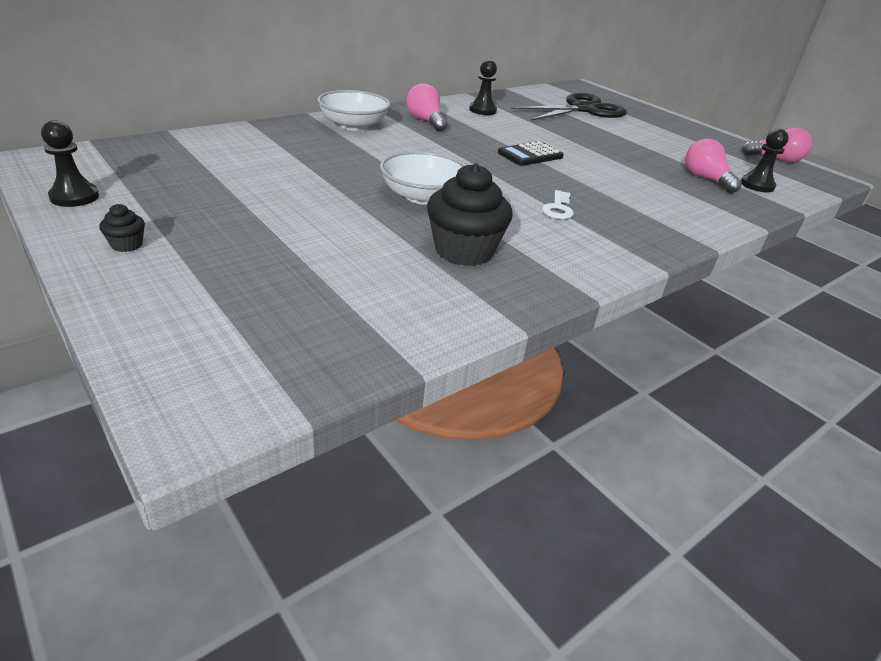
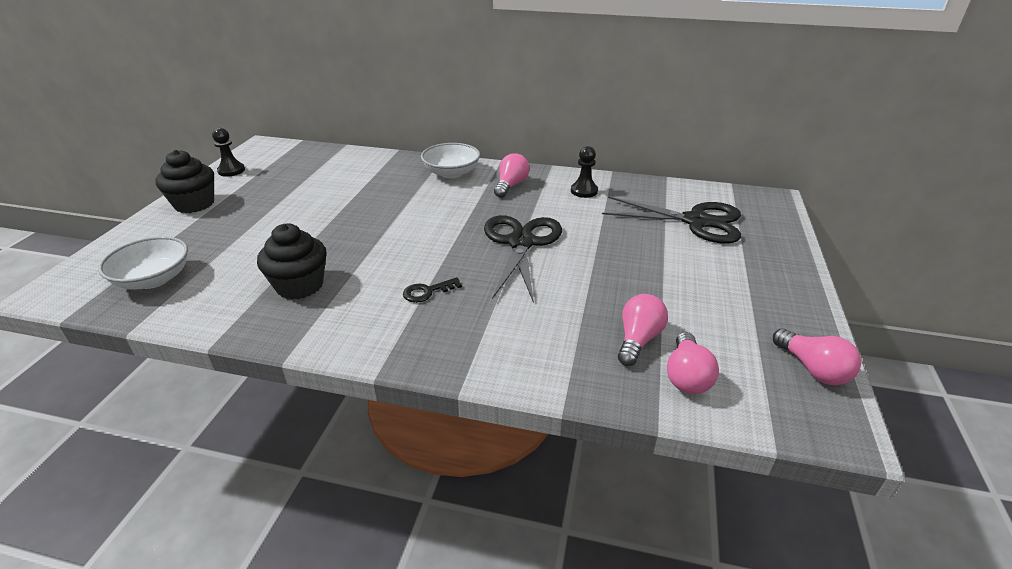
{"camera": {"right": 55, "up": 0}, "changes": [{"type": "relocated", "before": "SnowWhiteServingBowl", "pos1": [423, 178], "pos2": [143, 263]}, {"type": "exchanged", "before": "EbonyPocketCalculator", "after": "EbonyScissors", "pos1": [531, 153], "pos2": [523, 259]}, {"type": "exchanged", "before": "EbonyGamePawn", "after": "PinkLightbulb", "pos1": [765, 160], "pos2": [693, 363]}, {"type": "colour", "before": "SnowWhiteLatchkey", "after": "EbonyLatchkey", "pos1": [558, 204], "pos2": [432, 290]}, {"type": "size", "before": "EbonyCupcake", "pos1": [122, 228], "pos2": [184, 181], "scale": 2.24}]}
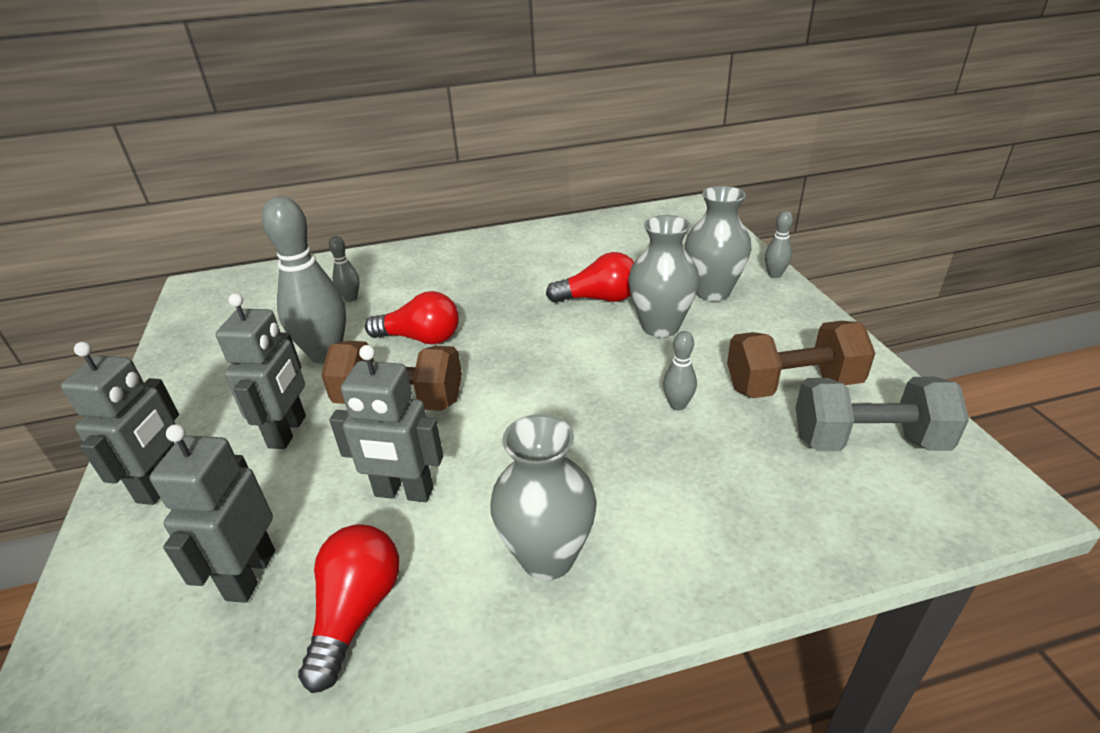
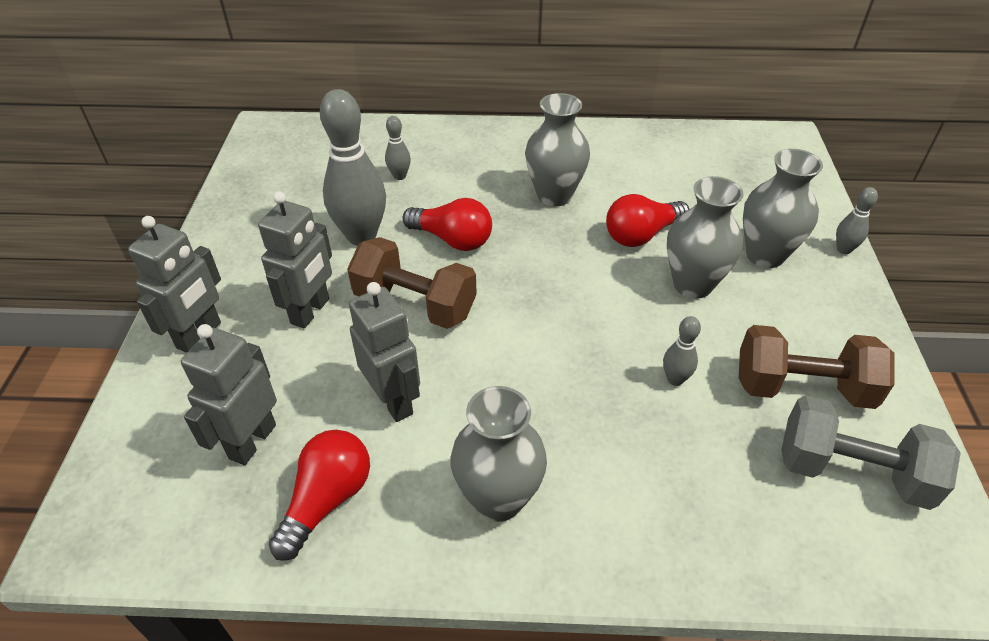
{"camera": {"right": 15, "up": 10}, "changes": [{"type": "appeared", "after": "GrayTallVase", "pos2": [557, 150]}, {"type": "spun", "before": "GrayToyRobot", "pos1": [386, 423], "pos2": [384, 352], "turn": -150}, {"type": "spun", "before": "CrimsonLightbulb", "pos1": [590, 277], "pos2": [647, 220], "turn": 135}]}
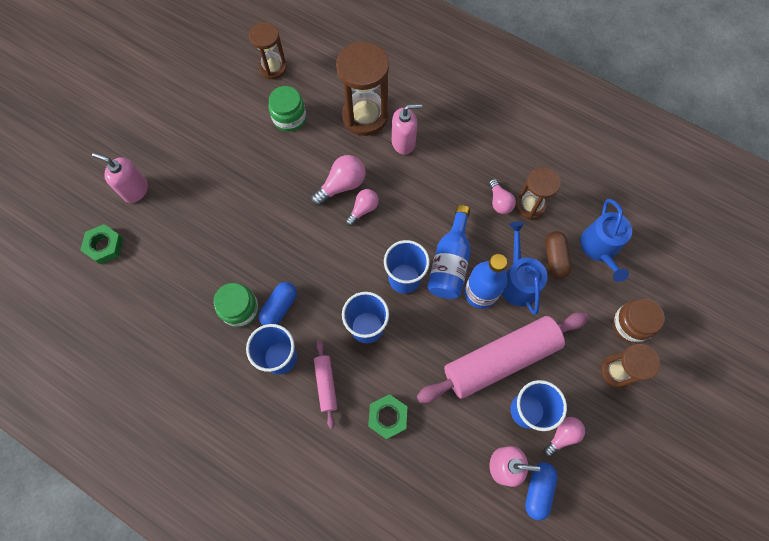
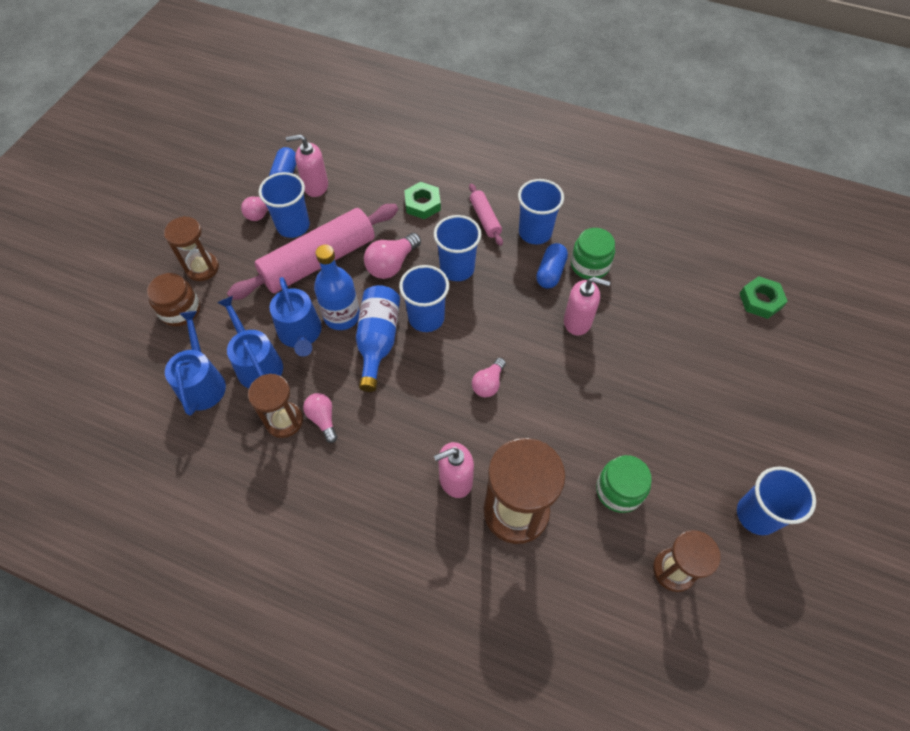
{"camera": {"right": 170, "up": -10}, "changes": [{"type": "appeared", "after": "CobaltCup", "pos2": [776, 500]}, {"type": "relocated", "before": "PinkSoapPump", "pos1": [120, 178], "pos2": [587, 306]}, {"type": "relocated", "before": "PinkLightbulb", "pos1": [338, 180], "pos2": [392, 256]}, {"type": "exchanged", "before": "RussetPill", "after": "CobaltWateringCan", "pos1": [558, 254], "pos2": [250, 342]}]}
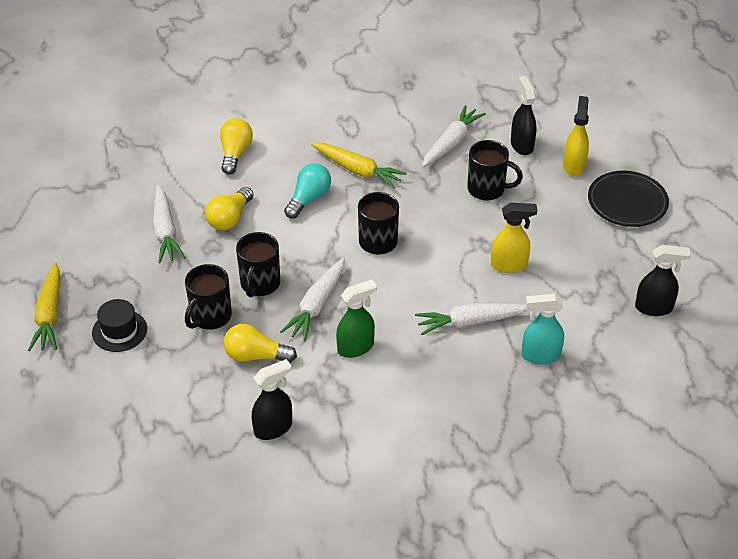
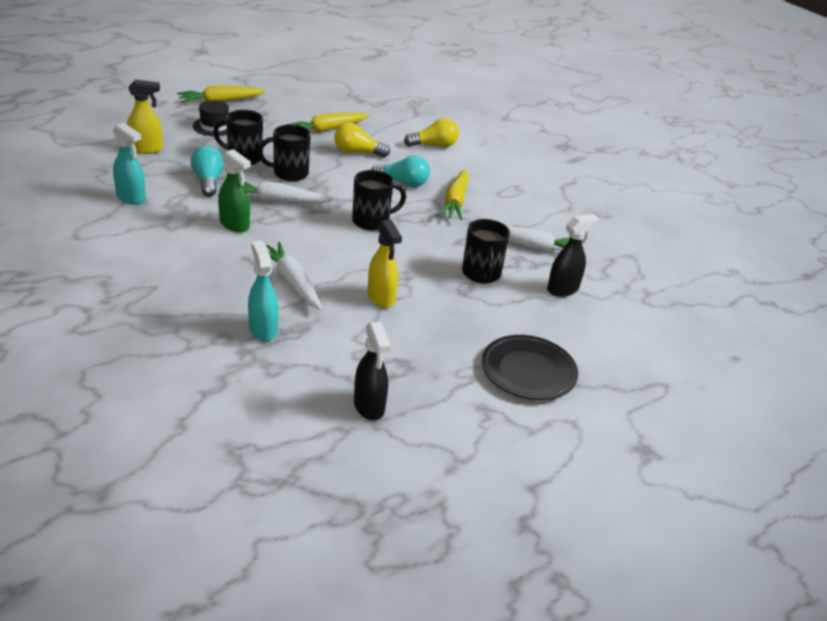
{"camera": {"right": 65, "up": -10}, "changes": [{"type": "relocated", "before": "BrightYellowSprayCleaner", "pos1": [576, 136], "pos2": [145, 117]}, {"type": "colour", "before": "SnowWhiteRootVegetable", "after": "BrightYellowRootVegetable", "pos1": [169, 224], "pos2": [327, 122]}, {"type": "colour", "before": "BrightYellowLightbulb", "after": "AquaLightbulb", "pos1": [260, 343], "pos2": [207, 171]}, {"type": "colour", "before": "EbonySprayCleaner", "after": "AquaSprayCleaner", "pos1": [272, 399], "pos2": [129, 164]}]}
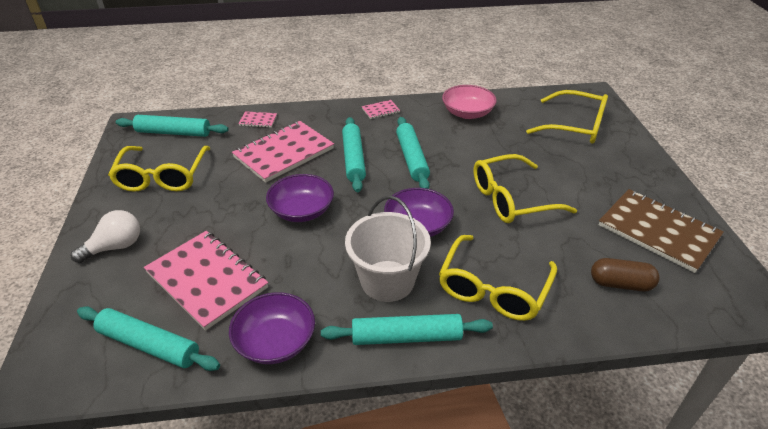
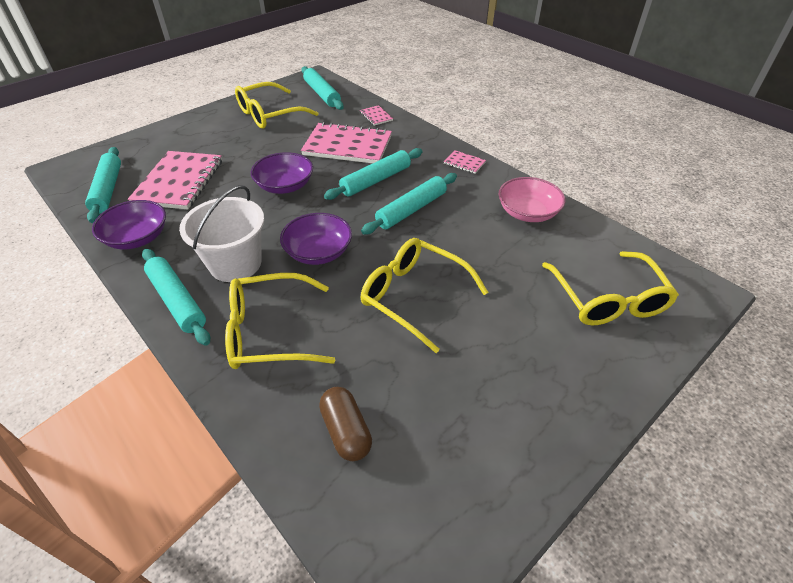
{"camera": {"right": 55, "up": 5}, "changes": [{"type": "missing", "before": "SnowWhiteLightbulb", "pos1": [105, 236]}, {"type": "missing", "before": "RussetExerciseBook", "pos1": [661, 231]}]}
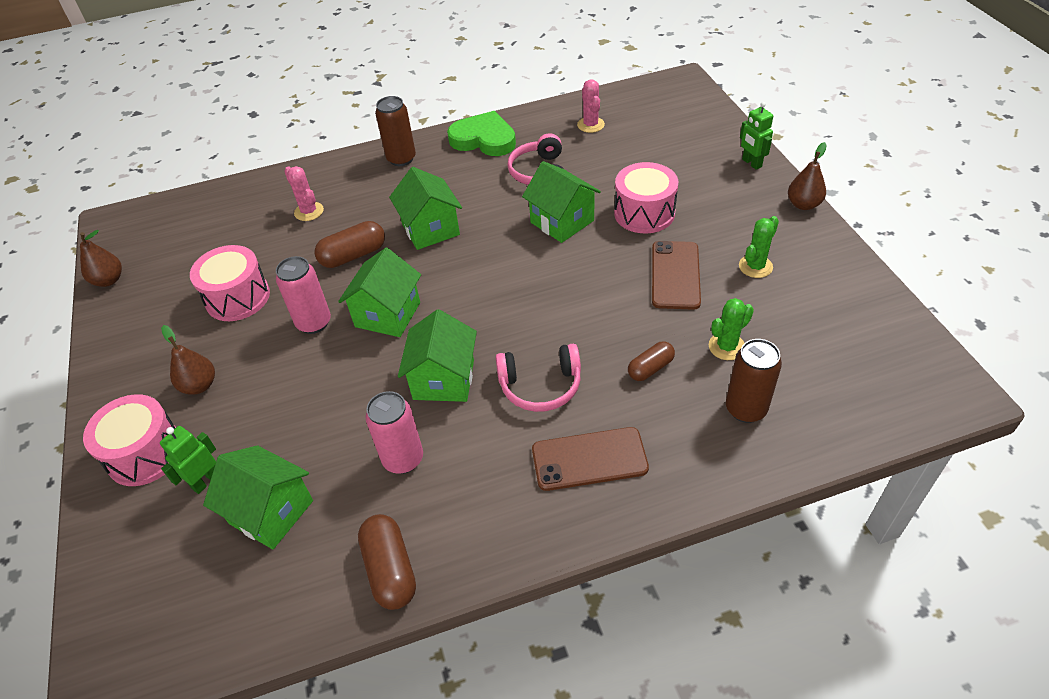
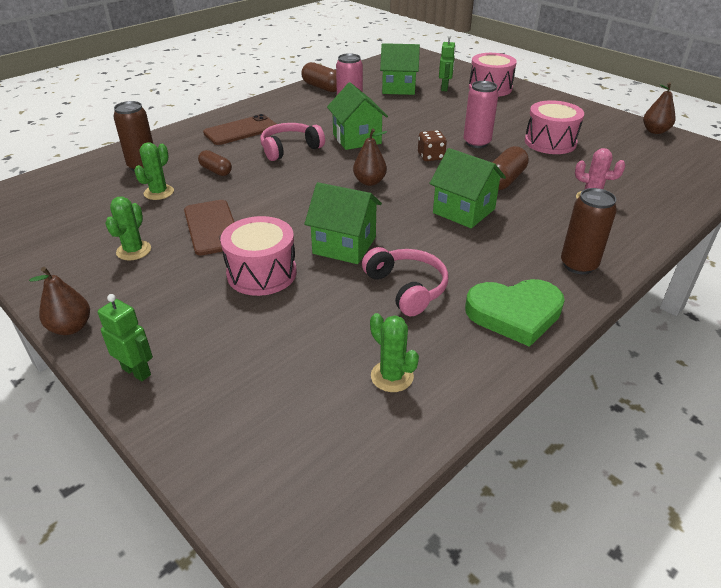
{"camera": {"right": 150, "up": -10}, "changes": [{"type": "relocated", "before": "RussetPear", "pos1": [188, 360], "pos2": [370, 157]}, {"type": "exchanged", "before": "GreenCottage", "after": "RussetGameDie", "pos1": [379, 292], "pos2": [432, 145]}, {"type": "colour", "before": "PinkPricklyPlant", "after": "GreenPricklyPlant", "pos1": [591, 106], "pos2": [394, 352]}, {"type": "spun", "before": "RussetPill", "pos1": [651, 361], "pos2": [215, 163], "turn": -75}]}
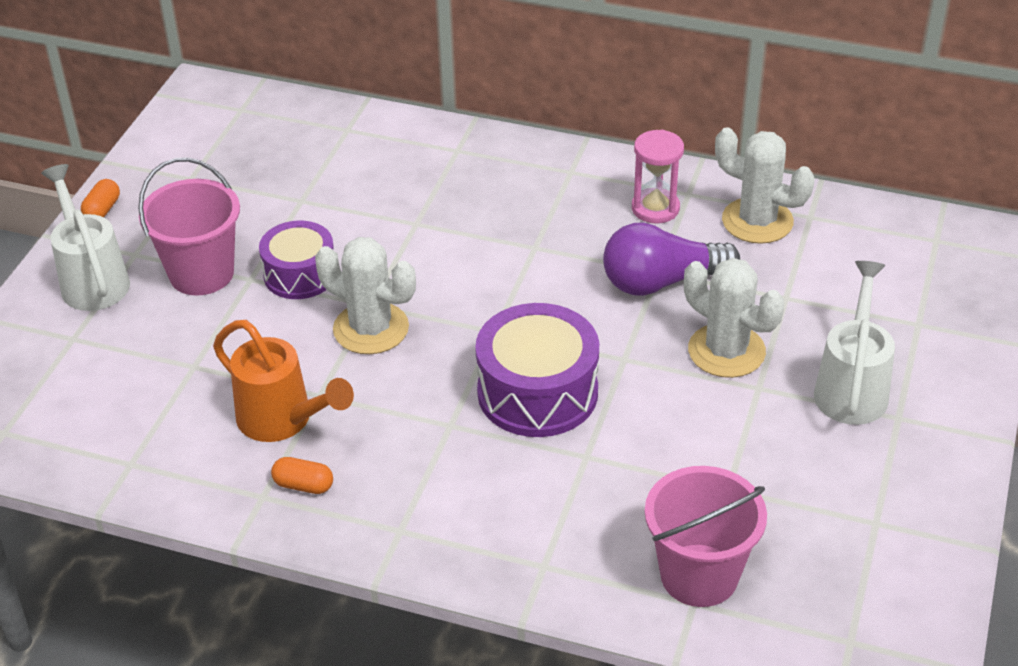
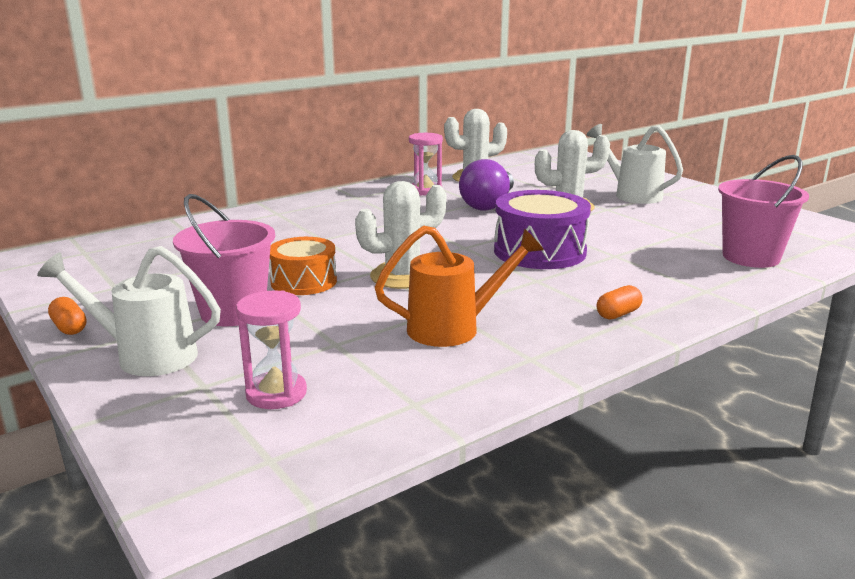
{"camera": {"right": -55, "up": -20}, "changes": [{"type": "appeared", "after": "PinkSandglass", "pos2": [271, 350]}, {"type": "relocated", "before": "OrangePill", "pos1": [302, 475], "pos2": [620, 302]}, {"type": "colour", "before": "RoyalPurpleSnareDrum", "after": "OrangeSnareDrum", "pos1": [296, 260], "pos2": [303, 266]}]}
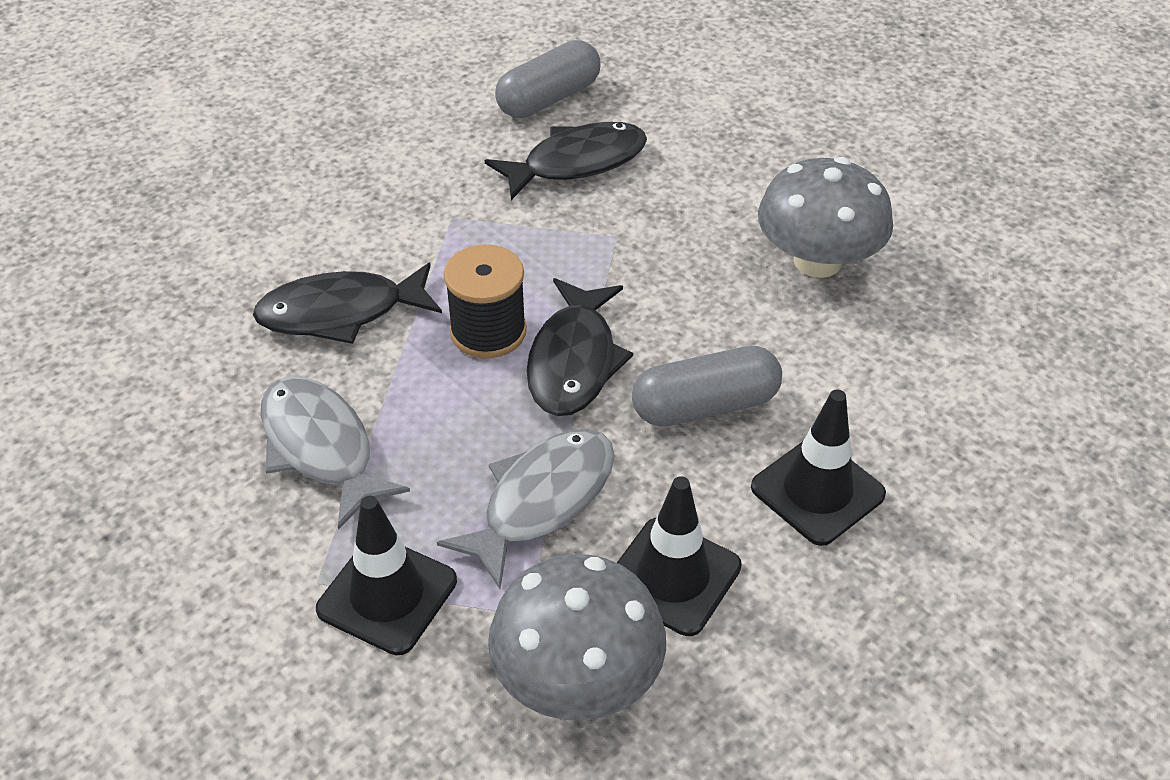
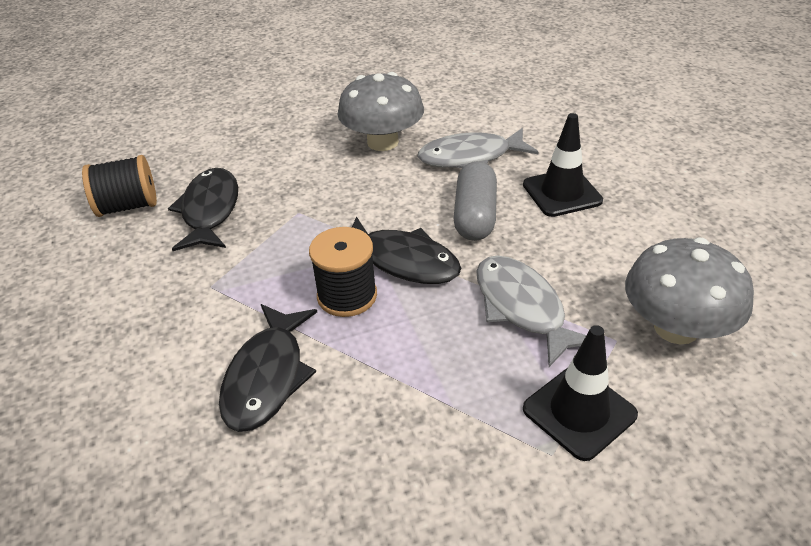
{"camera": {"right": -65, "up": -5}, "changes": [{"type": "missing", "before": "EbonyRoadCone", "pos1": [679, 556]}, {"type": "relocated", "before": "GrayFish", "pos1": [335, 453], "pos2": [478, 148]}, {"type": "exchanged", "before": "GrayPill", "after": "EbonyReelOfThread", "pos1": [548, 79], "pos2": [119, 186]}]}
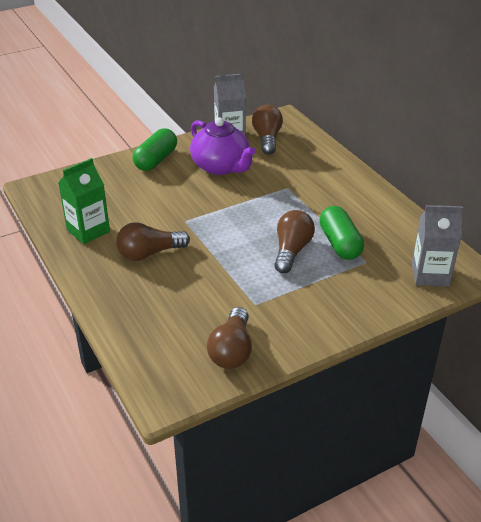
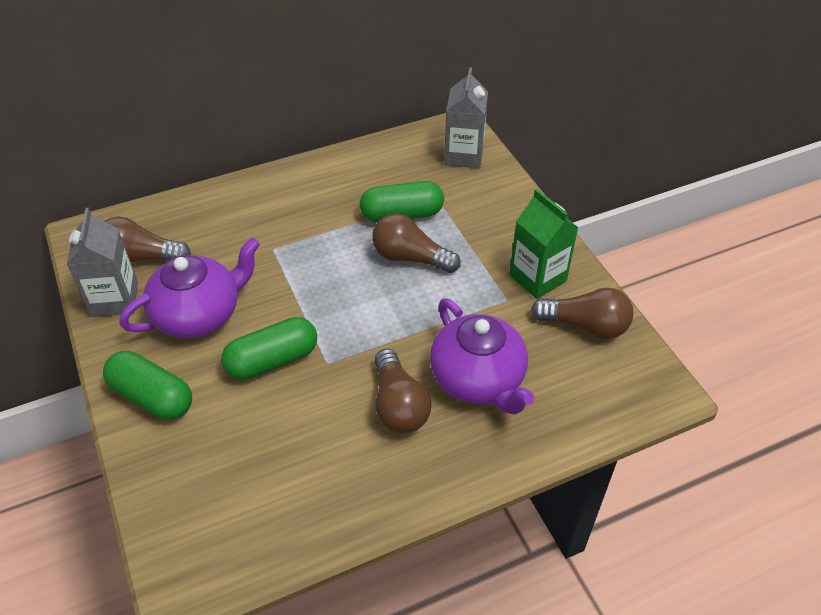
{"camera": {"right": -85, "up": 10}, "changes": [{"type": "appeared", "after": "GreenPill", "pos2": [269, 348]}, {"type": "appeared", "after": "RoyalPurpleChinaTeapot", "pos2": [482, 356]}, {"type": "relocated", "before": "GreenMilkCarton", "pos1": [84, 201], "pos2": [544, 244]}]}
